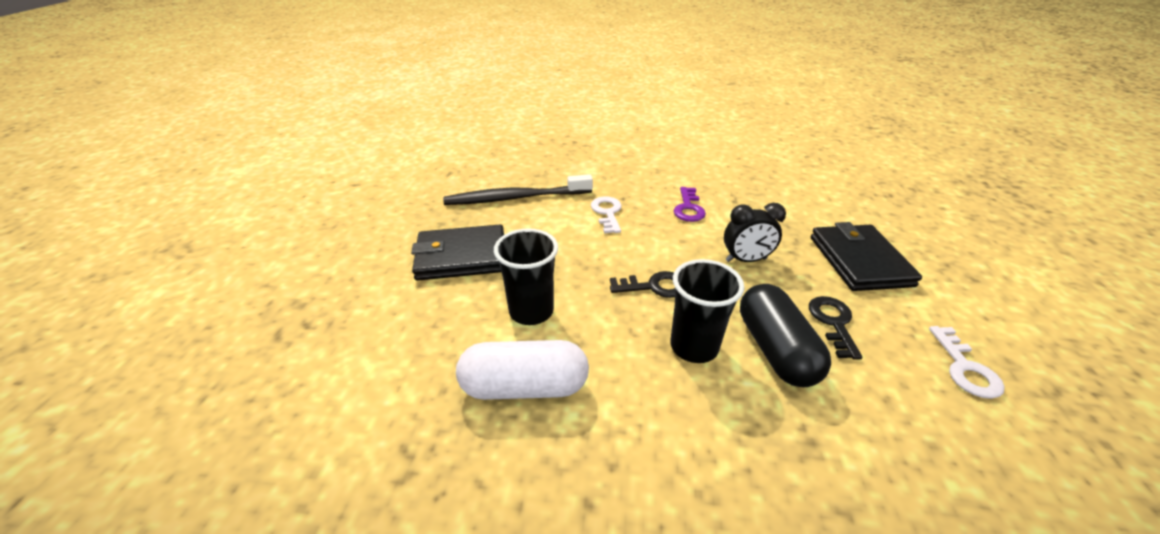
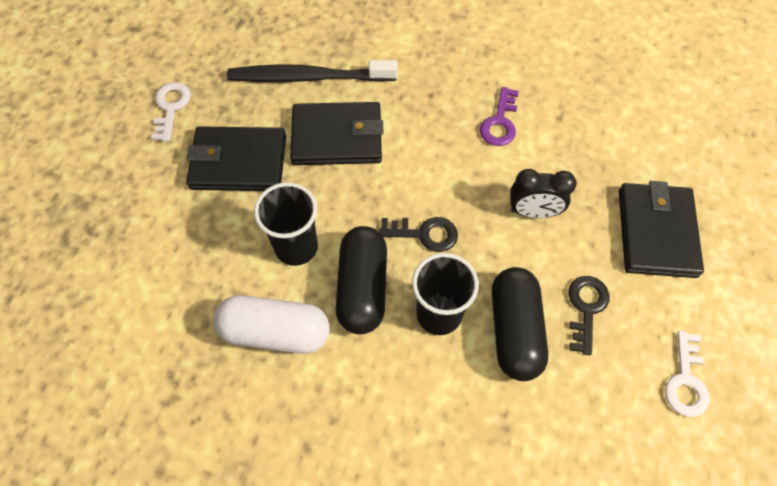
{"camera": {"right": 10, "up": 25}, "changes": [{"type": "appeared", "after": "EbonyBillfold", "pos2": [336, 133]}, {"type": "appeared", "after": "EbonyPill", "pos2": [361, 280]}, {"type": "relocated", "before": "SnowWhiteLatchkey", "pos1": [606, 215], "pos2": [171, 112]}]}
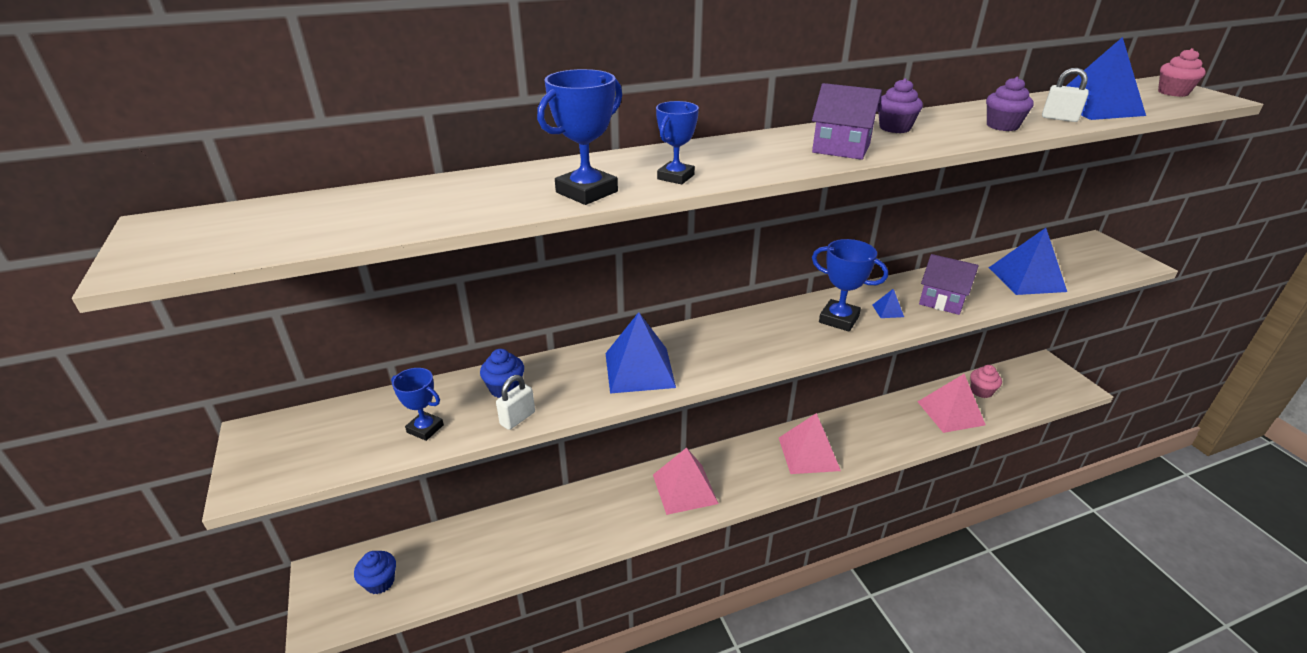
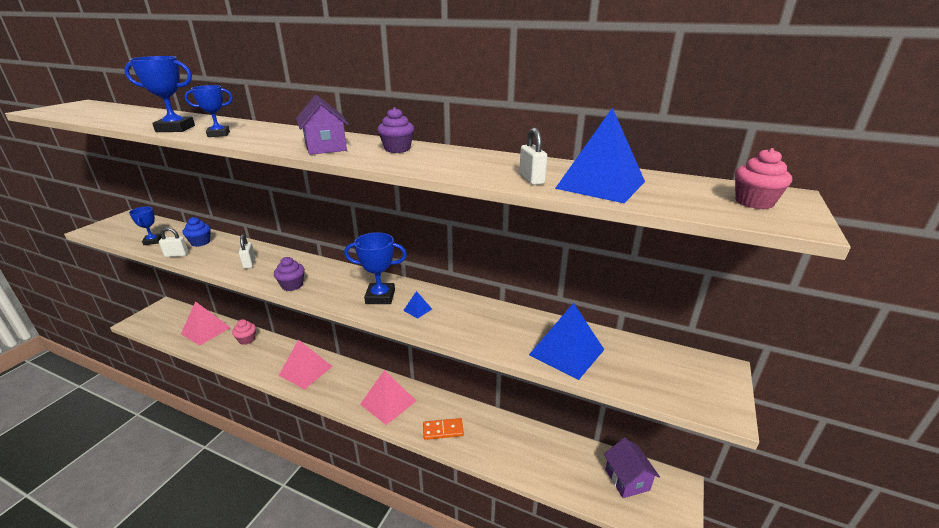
{"camera": {"right": 45, "up": -5}, "changes": [{"type": "missing", "before": "CobaltCupcake", "pos1": [375, 572]}, {"type": "appeared", "after": "OrangeDominoPiece", "pos2": [443, 429]}, {"type": "relocated", "before": "PinkSolidPyramid", "pos1": [952, 403], "pos2": [206, 323]}, {"type": "relocated", "before": "RoyalPurpleCottage", "pos1": [949, 284], "pos2": [632, 468]}, {"type": "relocated", "before": "PinkCupcake", "pos1": [986, 381], "pos2": [244, 332]}, {"type": "relocated", "before": "RoyalPurpleCupcake", "pos1": [1010, 104], "pos2": [289, 274]}, {"type": "exchanged", "before": "CobaltSolidPyramid", "after": "SnowWhiteLock", "pos1": [640, 353], "pos2": [247, 252]}, {"type": "spun", "before": "CobaltTrophy", "pos1": [850, 285], "pos2": [375, 268], "turn": -75}]}
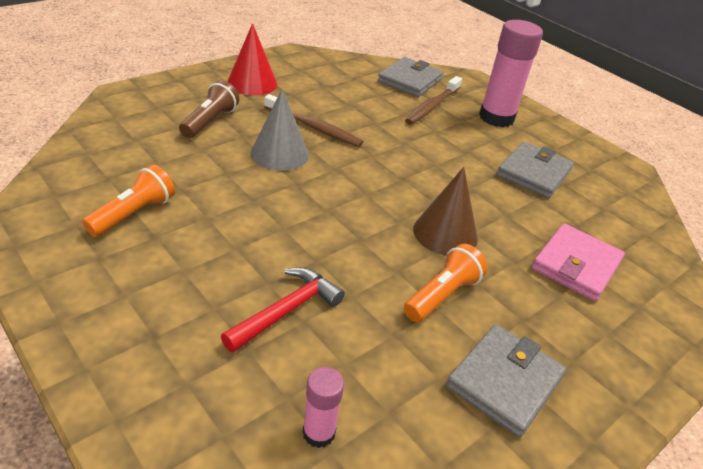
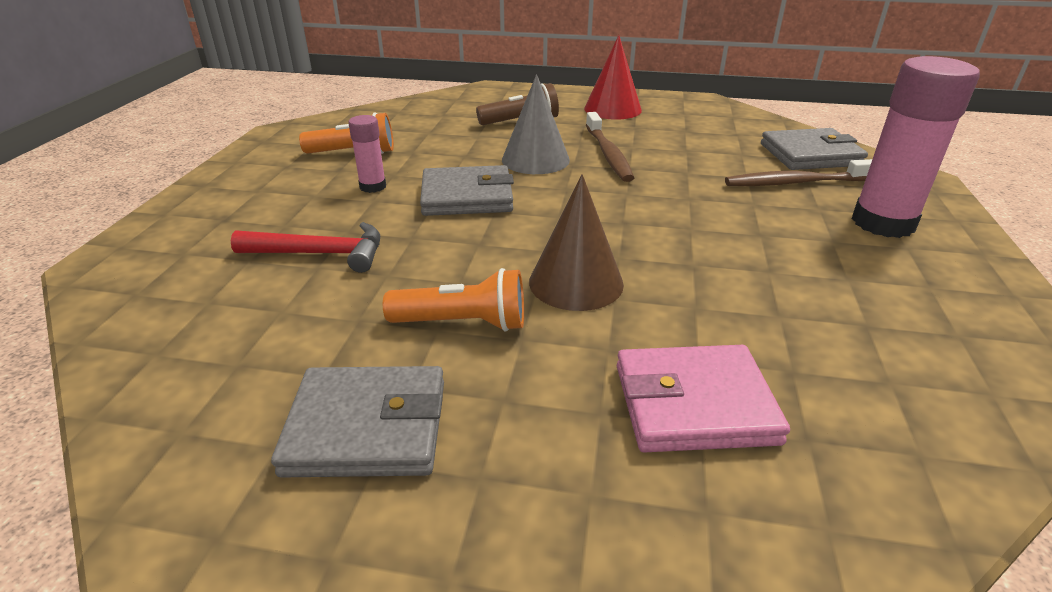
{"camera": {"right": 55, "up": -5}, "changes": [{"type": "relocated", "before": "PinkGlueStick", "pos1": [323, 407], "pos2": [367, 154]}, {"type": "relocated", "before": "GrayBillfold", "pos1": [535, 170], "pos2": [467, 190]}]}
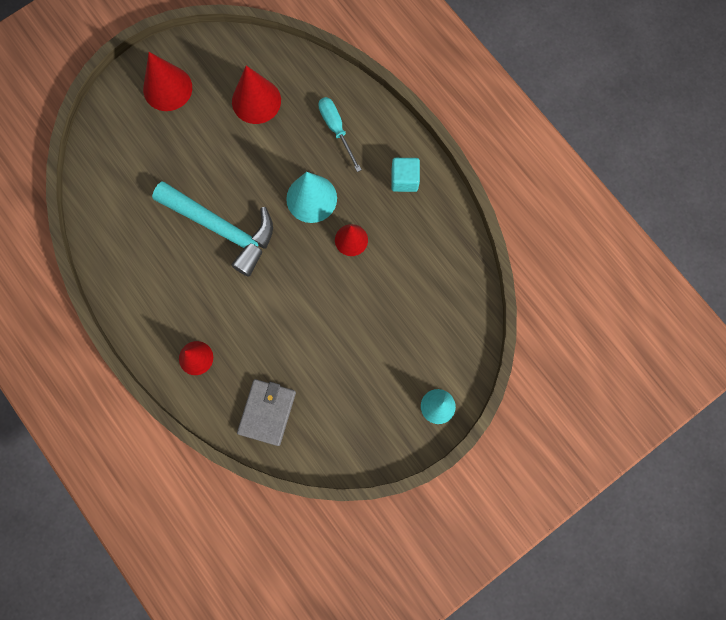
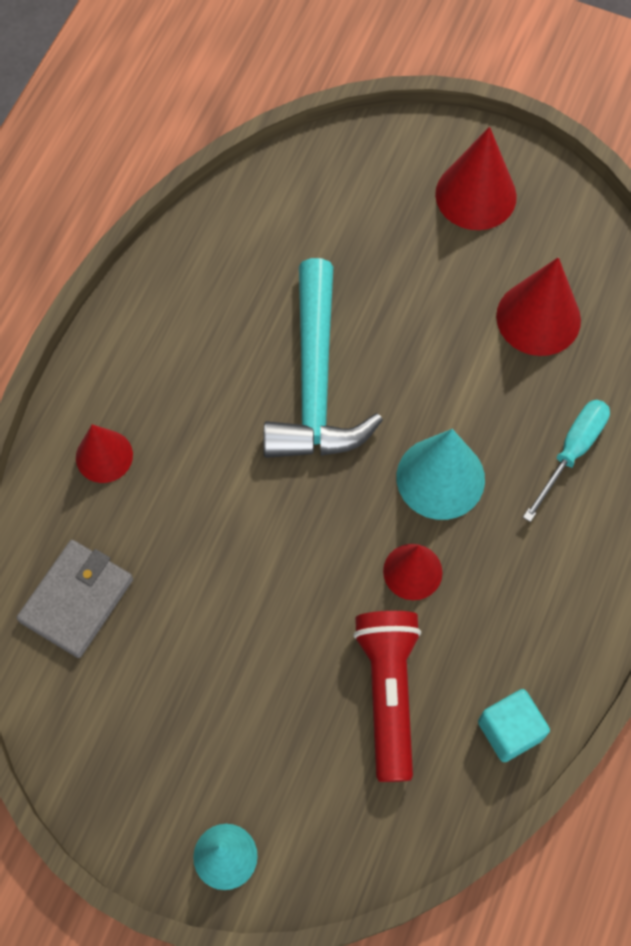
{"camera": {"right": 60, "up": -10}, "changes": [{"type": "appeared", "after": "CrimsonPocketTorch", "pos2": [387, 696]}, {"type": "relocated", "before": "AquaBlock", "pos1": [405, 175], "pos2": [514, 725]}, {"type": "spun", "before": "GrayBillfold", "pos1": [266, 412], "pos2": [74, 599], "turn": -45}]}
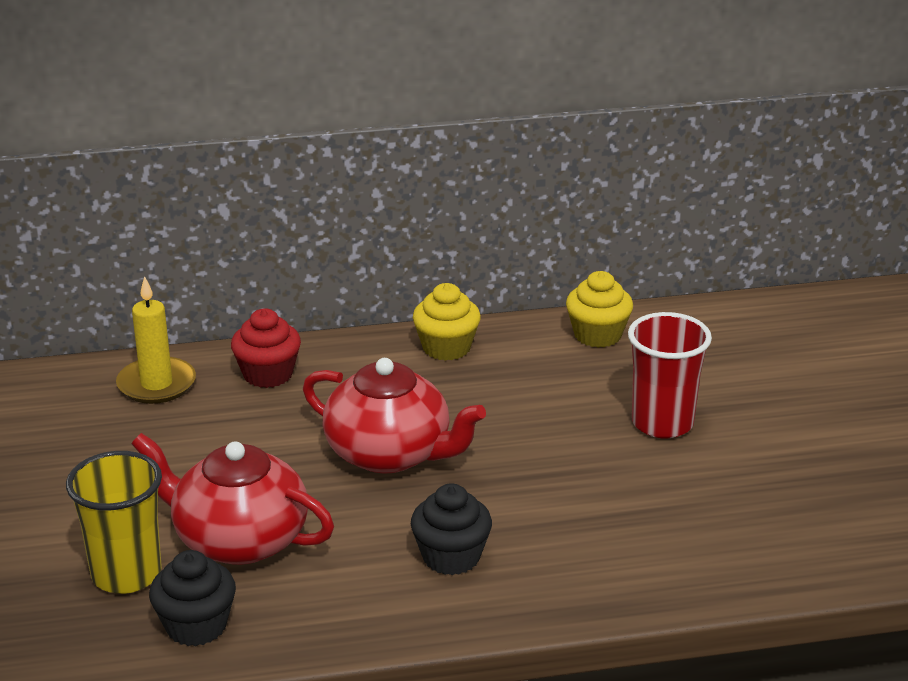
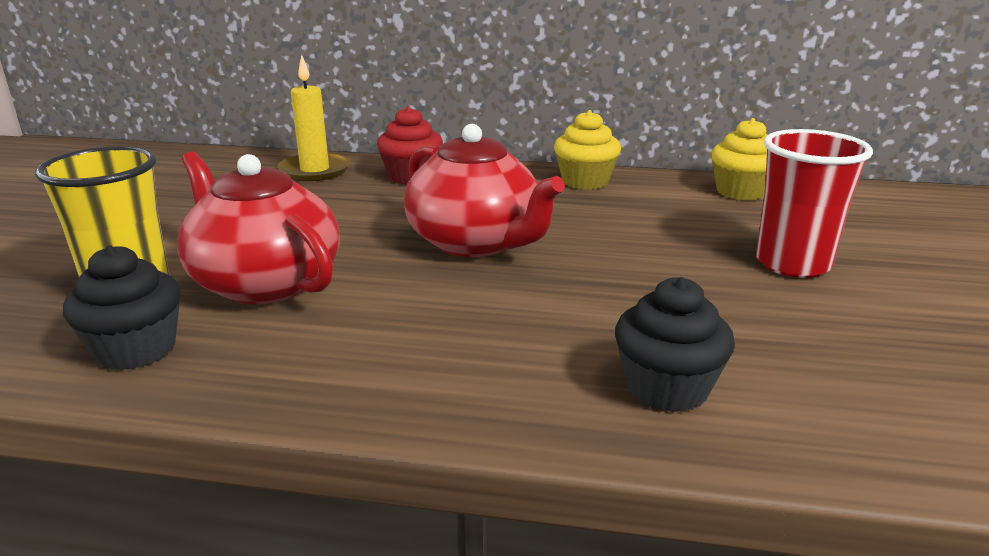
{"camera": {"right": 20, "up": -5}, "changes": [{"type": "relocated", "before": "EbonyCupcake", "pos1": [451, 529], "pos2": [675, 344]}]}
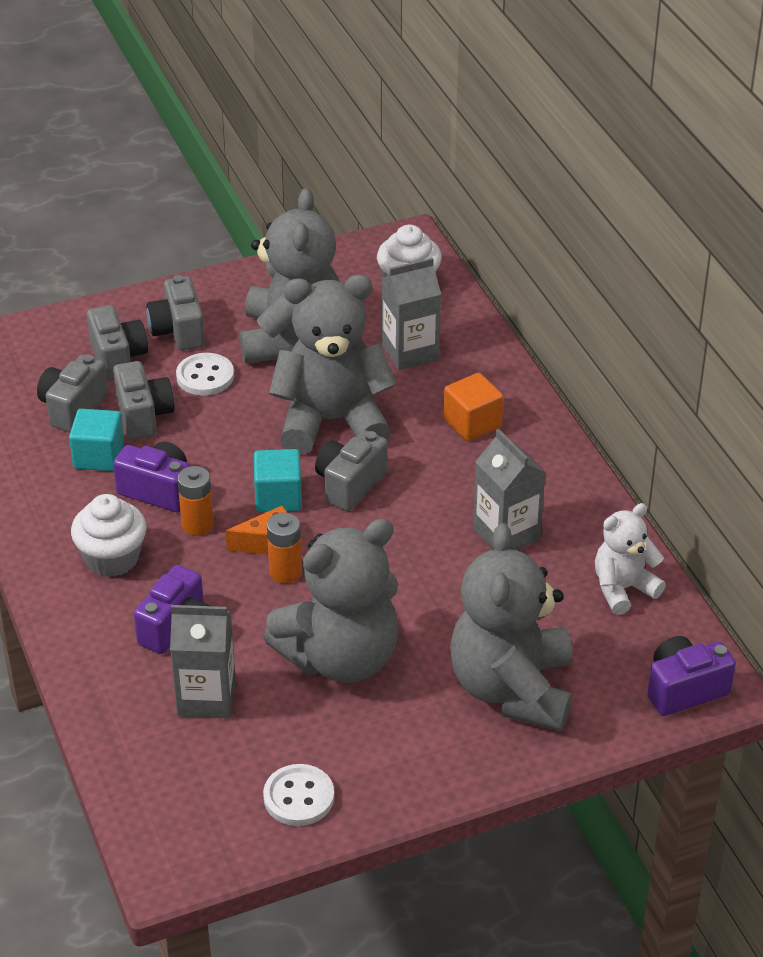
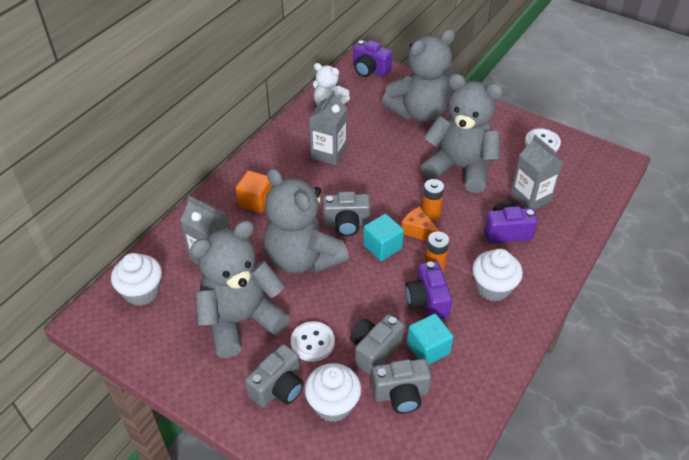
{"camera": {"right": -125, "up": 5}, "changes": [{"type": "exchanged", "before": "GrayCamera", "after": "SnowWhiteCupcake", "pos1": [117, 343], "pos2": [333, 392]}]}
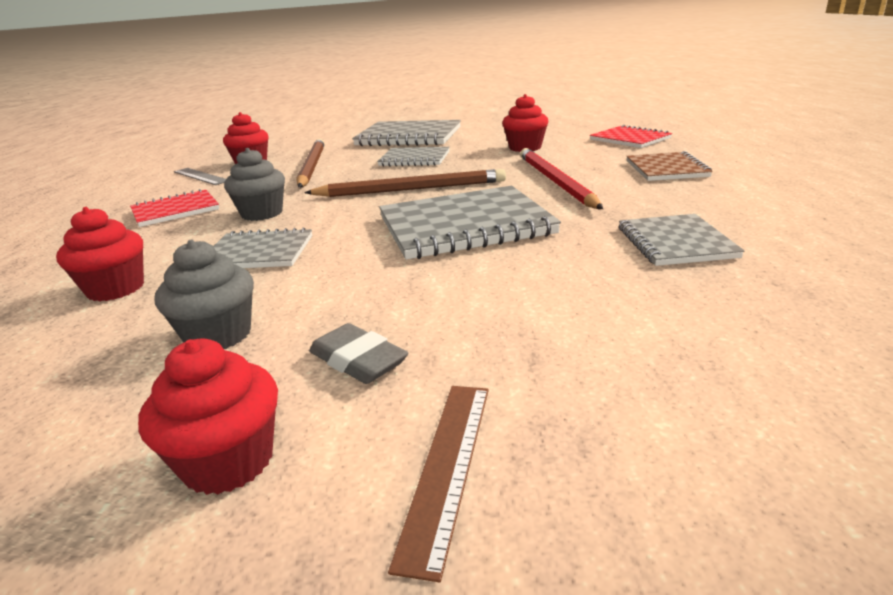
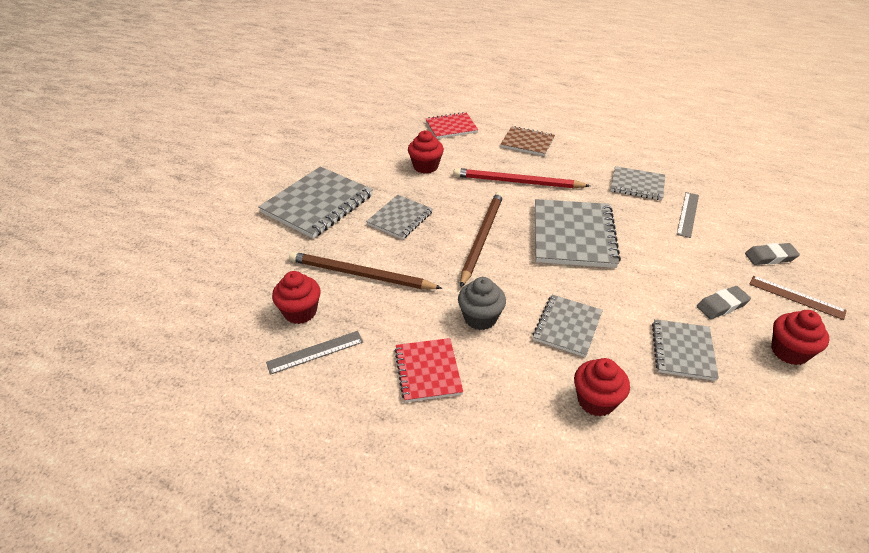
{"camera": {"right": -70, "up": 15}, "changes": [{"type": "appeared", "after": "GrayStraightedge", "pos2": [688, 215]}, {"type": "appeared", "after": "GrayGumEraser", "pos2": [772, 254]}, {"type": "exchanged", "before": "GrayCupcake", "after": "GrayExerciseBook", "pos1": [204, 294], "pos2": [685, 350]}]}
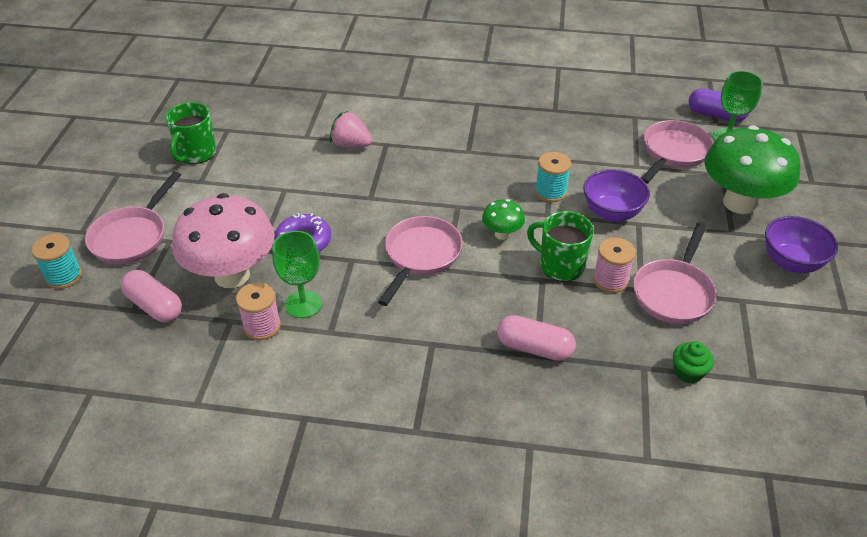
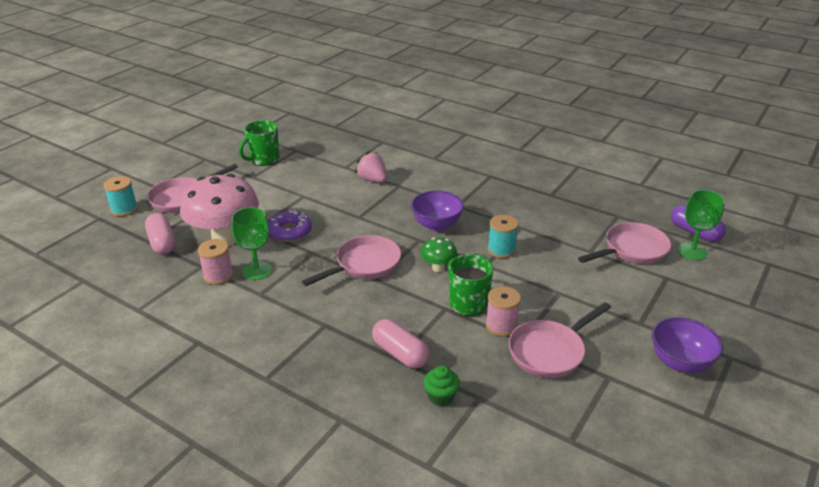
{"camera": {"right": 25, "up": -10}, "changes": [{"type": "missing", "before": "GreenToadstool", "pos1": [752, 169]}, {"type": "relocated", "before": "RoyalPurpleServingBowl", "pos1": [616, 195], "pos2": [437, 211]}, {"type": "relocated", "before": "GreenCupcake", "pos1": [693, 362], "pos2": [441, 386]}]}
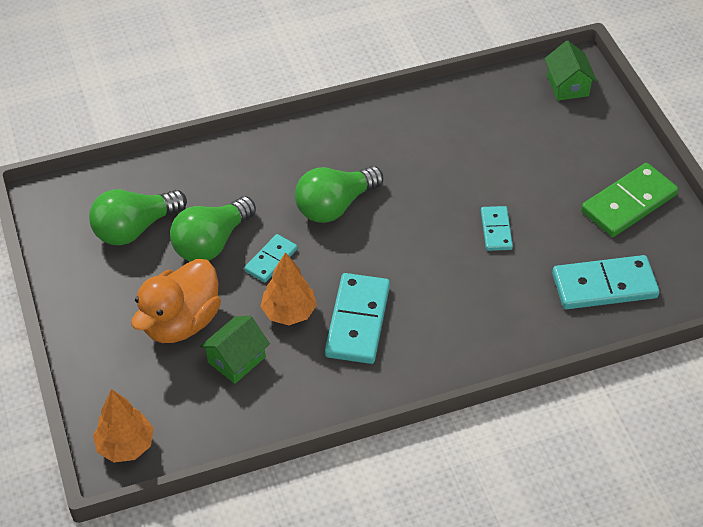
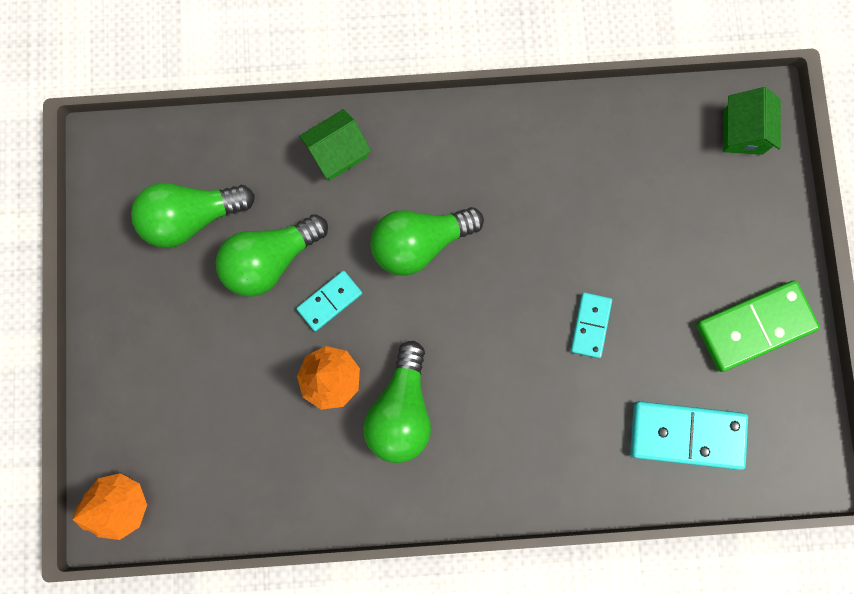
{"camera": {"right": 15, "up": 30}, "changes": [{"type": "missing", "before": "OrangeToyDuck", "pos1": [176, 301]}, {"type": "relocated", "before": "GreenCottage", "pos1": [235, 350], "pos2": [335, 145]}, {"type": "exchanged", "before": "AquaDominoPiece", "after": "GreenLightbulb", "pos1": [357, 318], "pos2": [397, 402]}]}
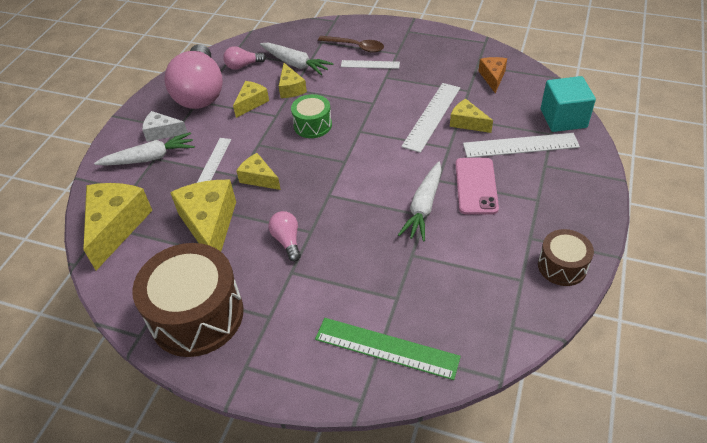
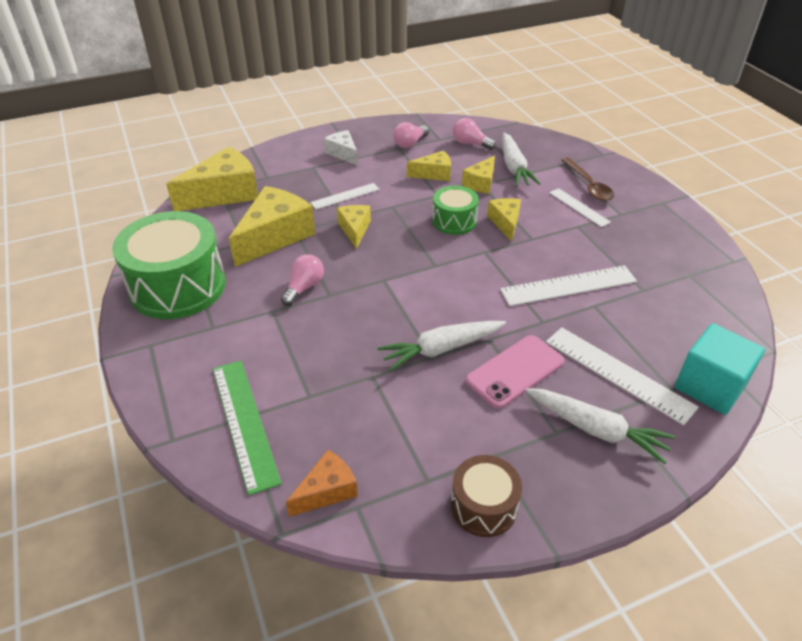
{"camera": {"right": 45, "up": -5}, "changes": [{"type": "relocated", "before": "SnowWhiteRootVegetable", "pos1": [144, 148], "pos2": [600, 426]}, {"type": "relocated", "before": "BrightYellowCheeseWedge", "pos1": [471, 116], "pos2": [504, 220]}, {"type": "relocated", "before": "OrangeCheeseWedge", "pos1": [493, 75], "pos2": [322, 483]}, {"type": "colour", "before": "RussetSnareDrum", "after": "GreenSnareDrum", "pos1": [188, 300], "pos2": [169, 265]}, {"type": "size", "before": "PinkLightbulb", "pos1": [193, 76], "pos2": [411, 135], "scale": 0.43}]}
